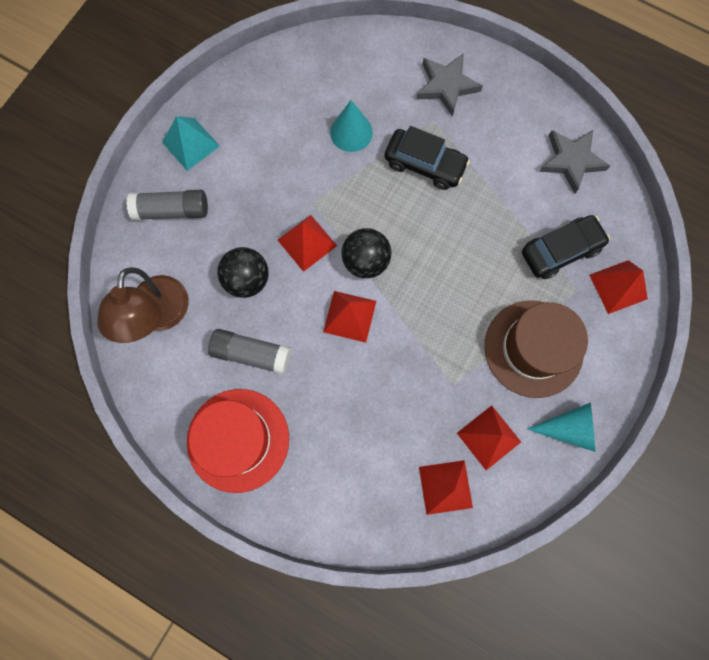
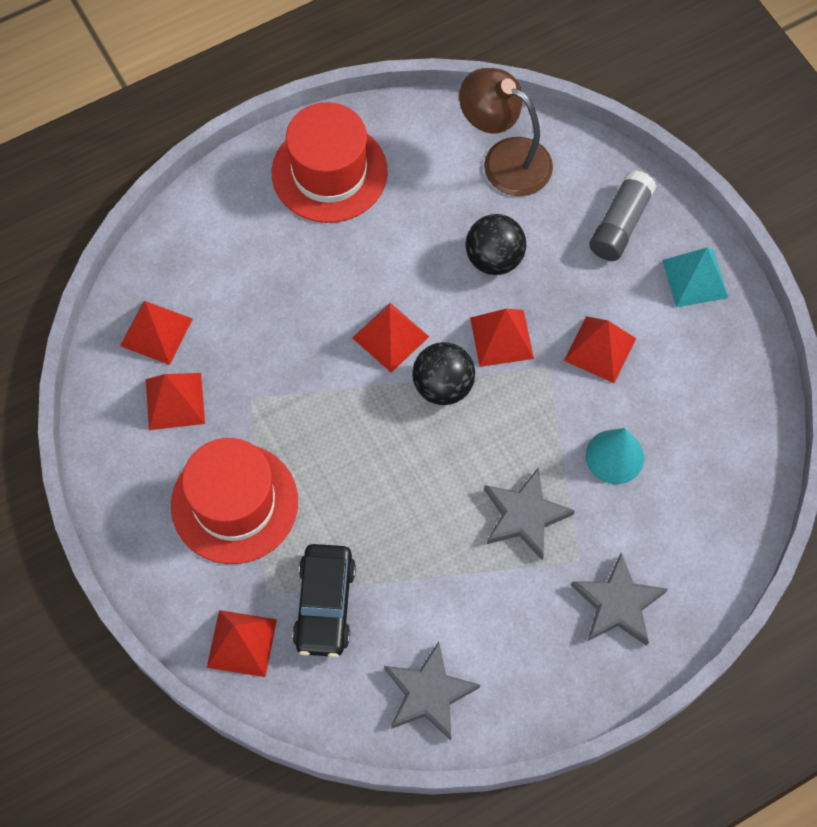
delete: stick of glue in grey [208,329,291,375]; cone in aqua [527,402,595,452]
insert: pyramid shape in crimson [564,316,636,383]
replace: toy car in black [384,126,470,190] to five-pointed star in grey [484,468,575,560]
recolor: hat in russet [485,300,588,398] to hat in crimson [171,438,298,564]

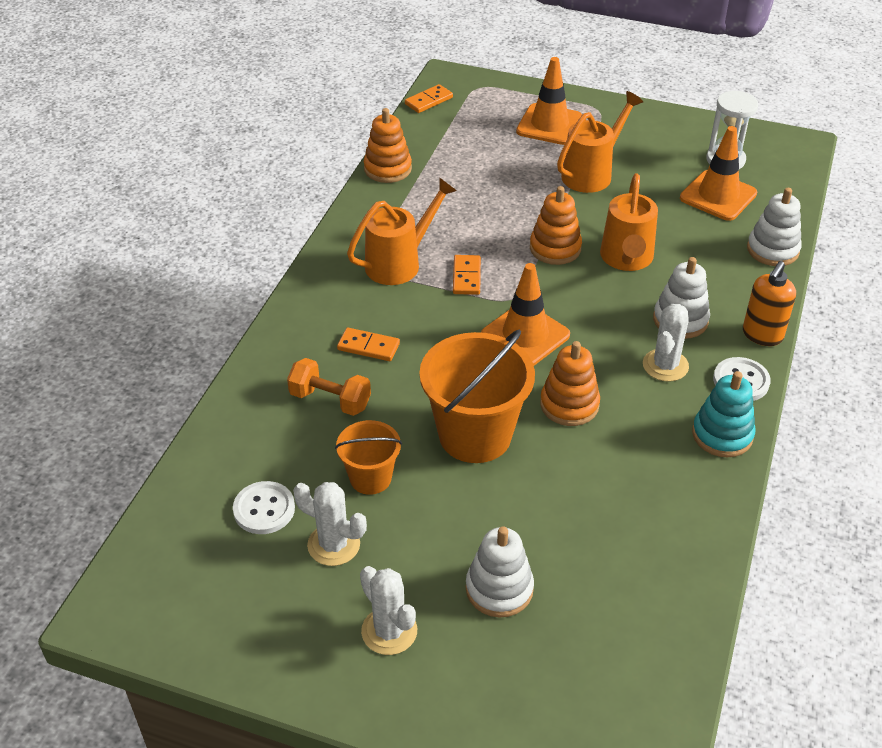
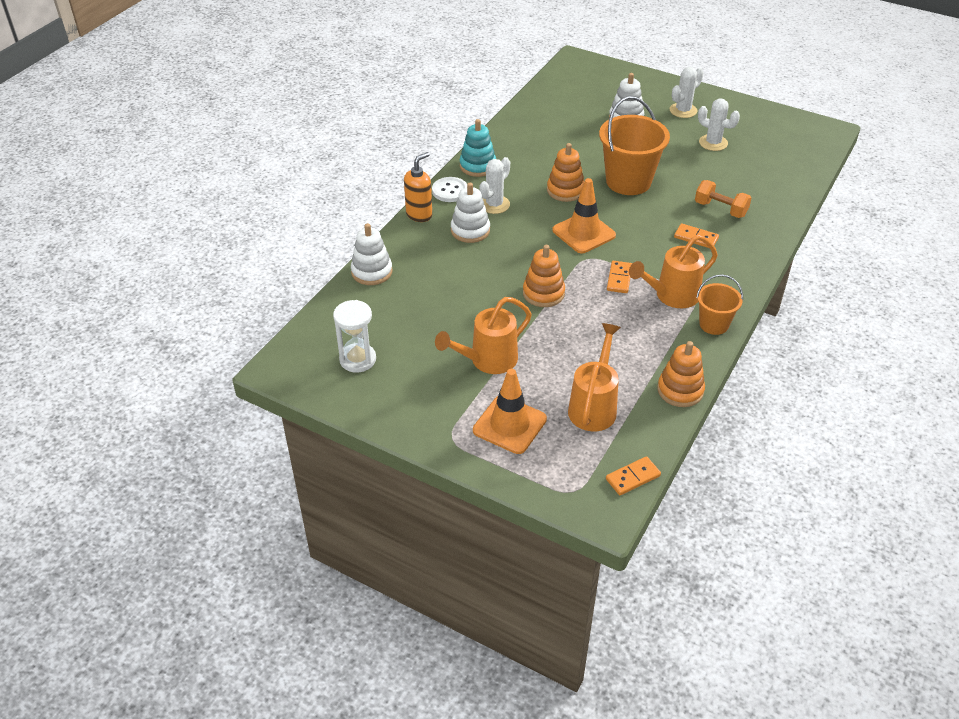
delete: sewing button in white [233,481,295,534]; traffic cone in bright orange [680,126,757,221]
move: pail in bright orange [335,420,402,495] to [696,274,743,335]; sprinkling can in bright orange [600,173,658,271] to [568,323,621,432]
rotate: cactus in white [360,566,417,655] = [670,67,704,118] 75 degrees clockwise

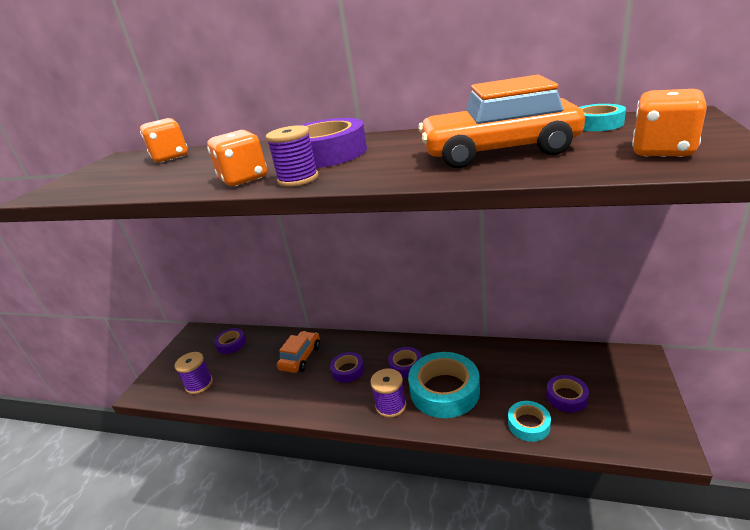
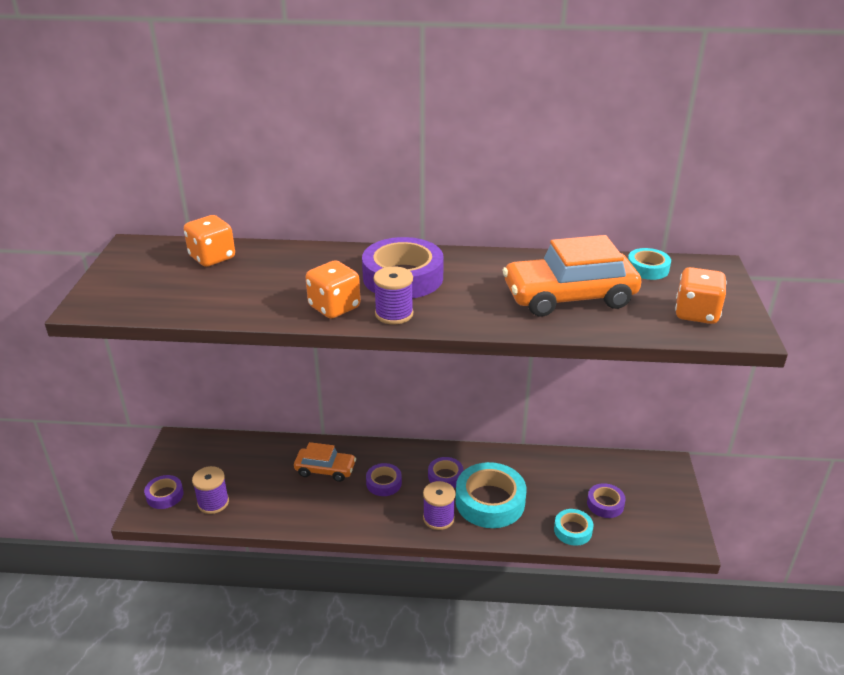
move: roll of tape in violet [214,328,246,354] to [144,475,184,509]
rotate: toy car in bright orange [277,331,320,373] = [294,442,356,482] 90 degrees clockwise

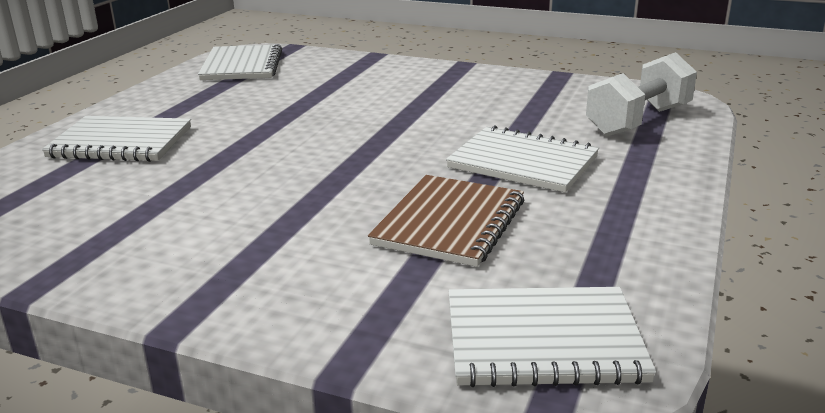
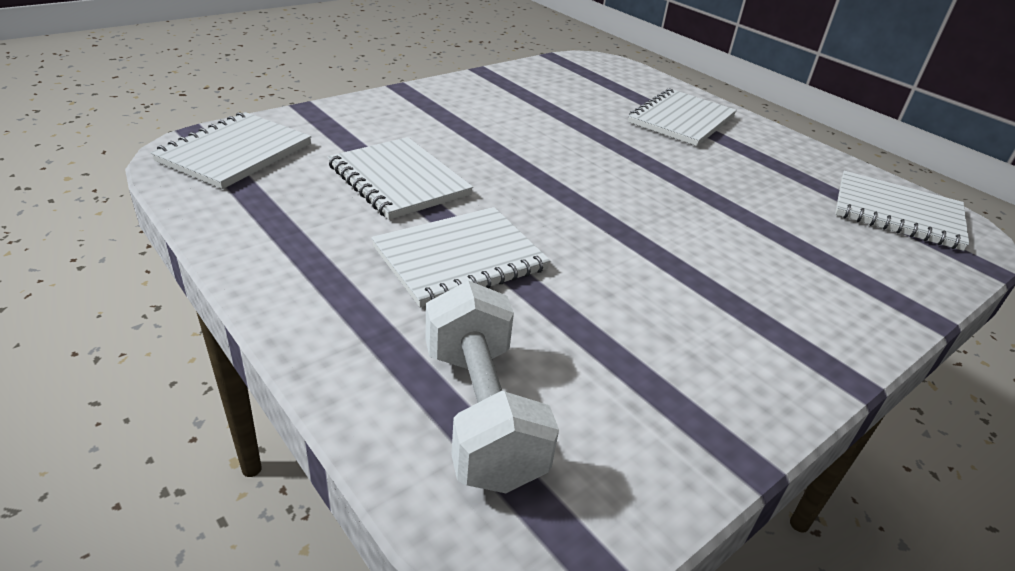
recolor: notepad in russet [368,175,524,267] to notepad in white [328,137,473,220]

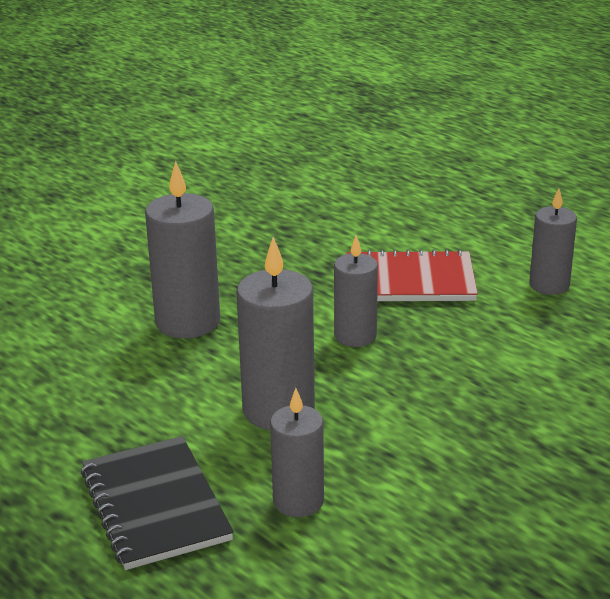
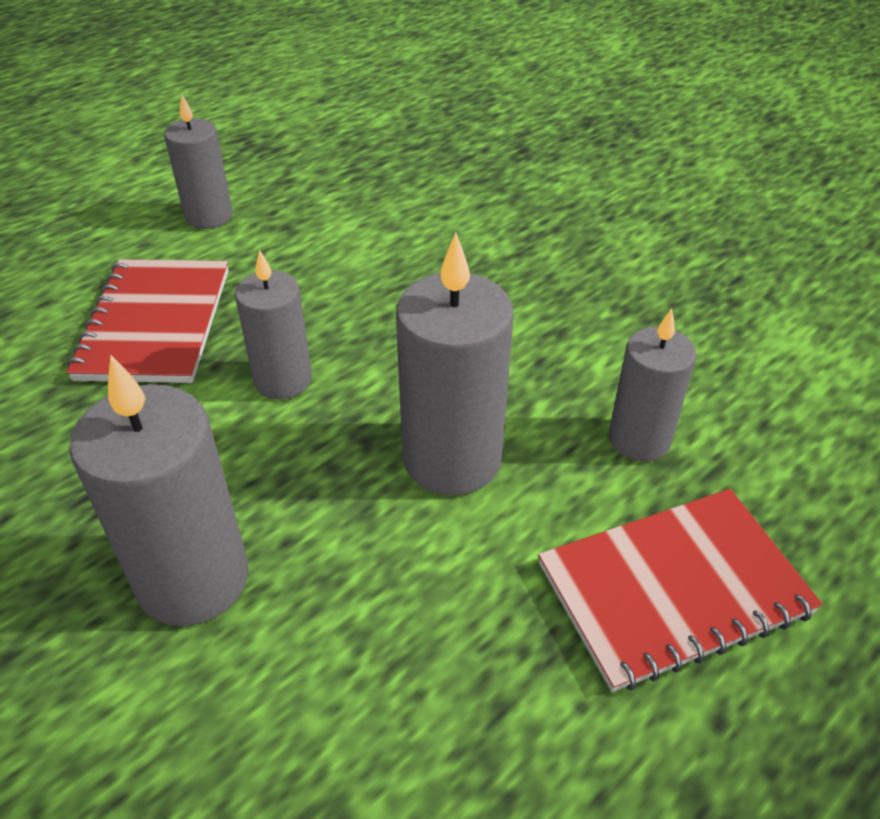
recolor: notepad in black [81,436,234,570] to notepad in crimson [538,489,823,692]

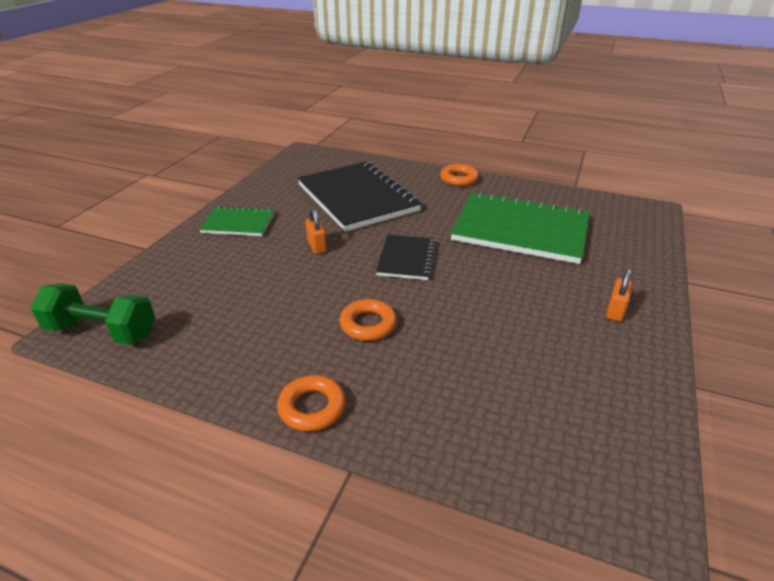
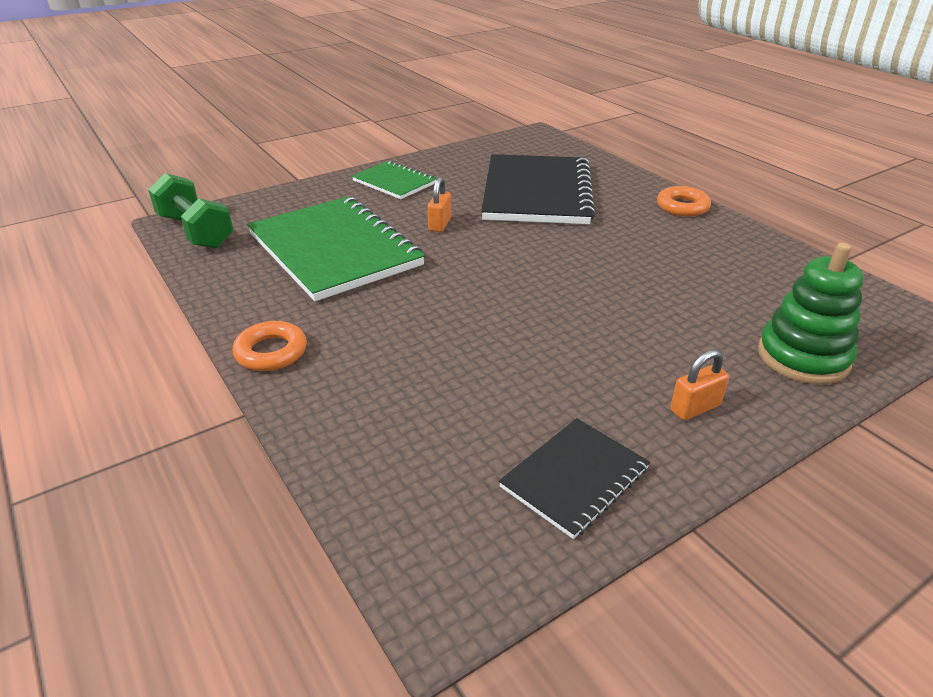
delete: hoop in bright orange [339,299,397,341]
insert: stacking toy in green [758,243,864,384]
move: notepad in black [376,235,436,280] to [499,418,650,539]; notepad in green [451,191,590,264] to [247,196,425,301]

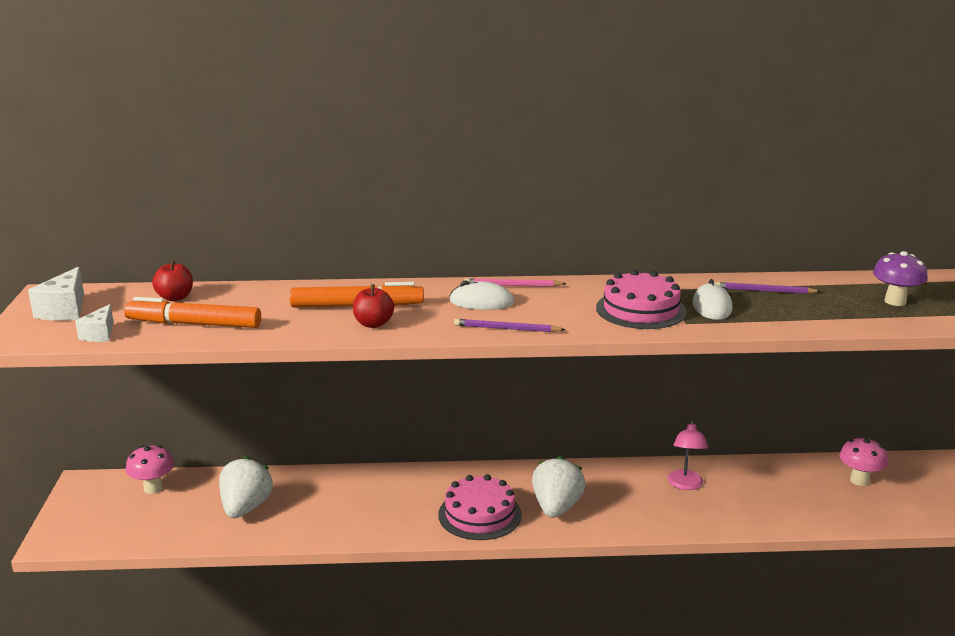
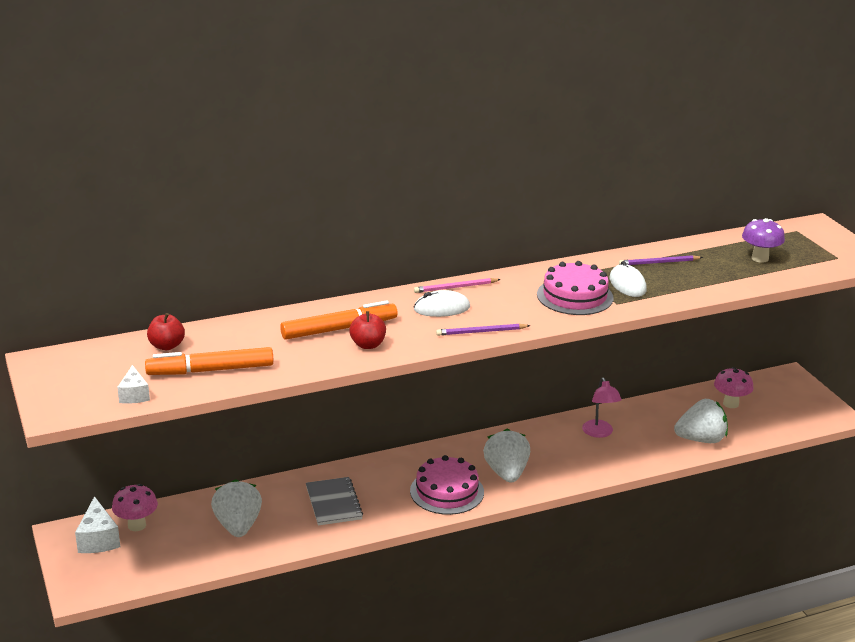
insert: notepad in grey [306,477,363,526]; berry in white [674,399,728,443]
move: cheese in white [28,266,84,321] to [75,496,120,553]

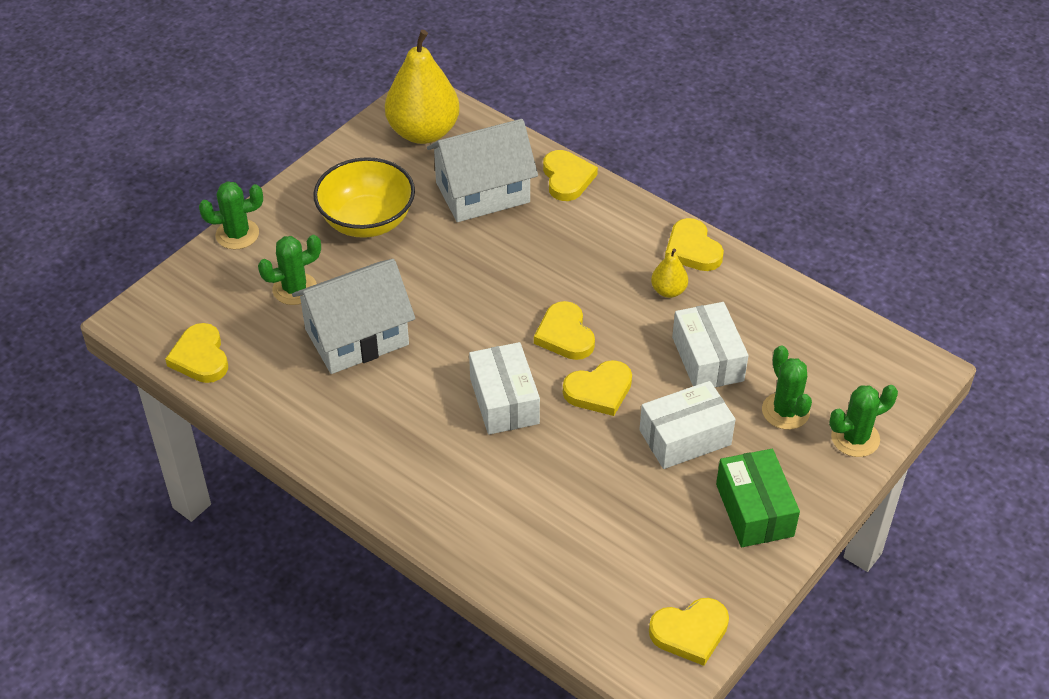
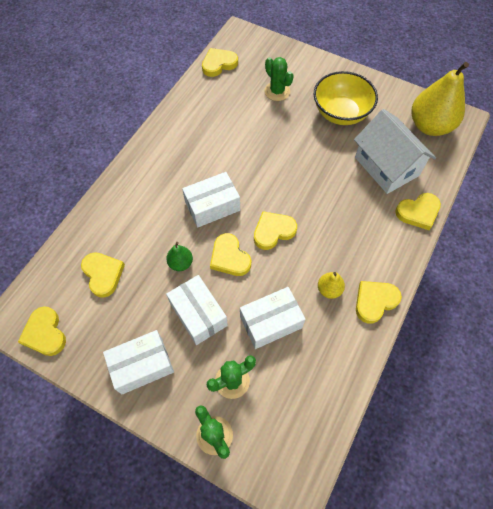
delete: cactus in green [199,181,263,250]; toy house in white [292,259,415,374]
insert: love heart in golden [81,252,125,298]; pear in green [166,242,193,271]
recolor: box in green [716,449,800,547] to box in white [103,330,174,394]

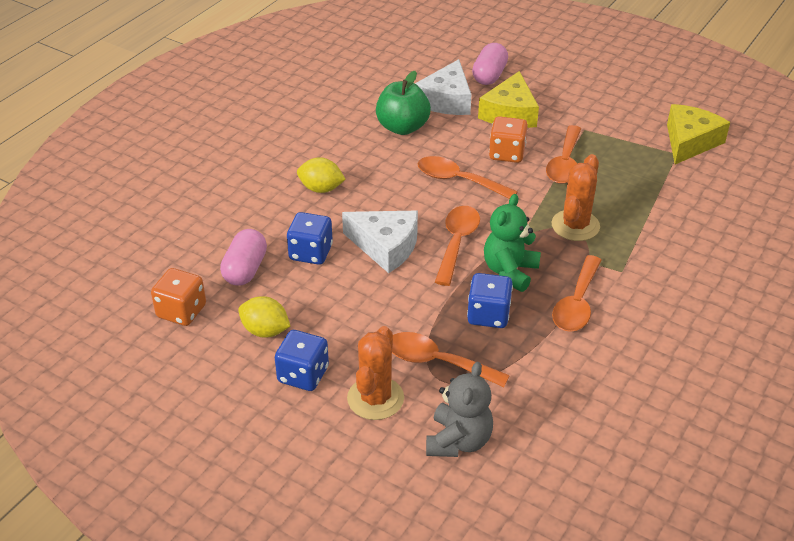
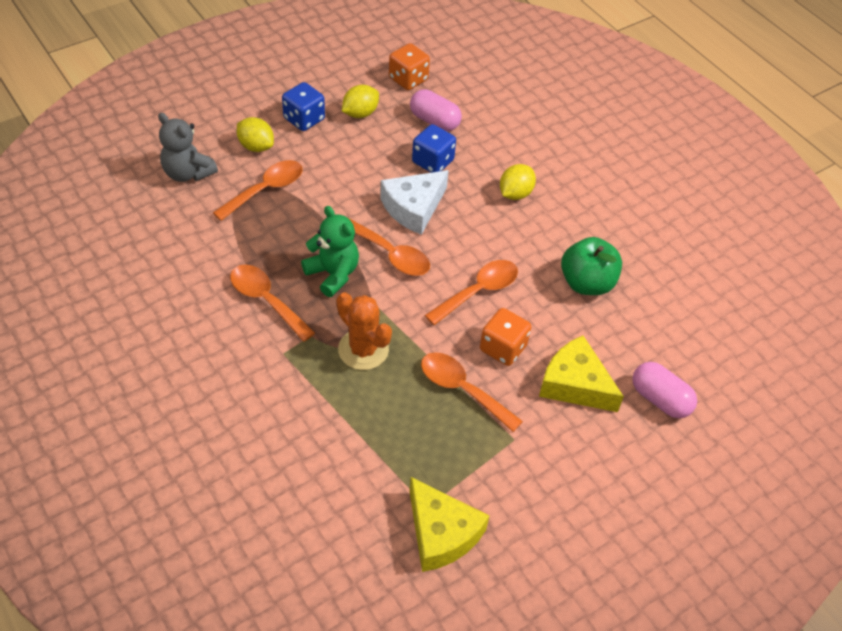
delete: cheese in white [415,59,472,115]; game die in blue [467,273,513,328]
replace: cactus in bright orange [347,326,404,420] to toy lemon in golden [237,117,274,152]

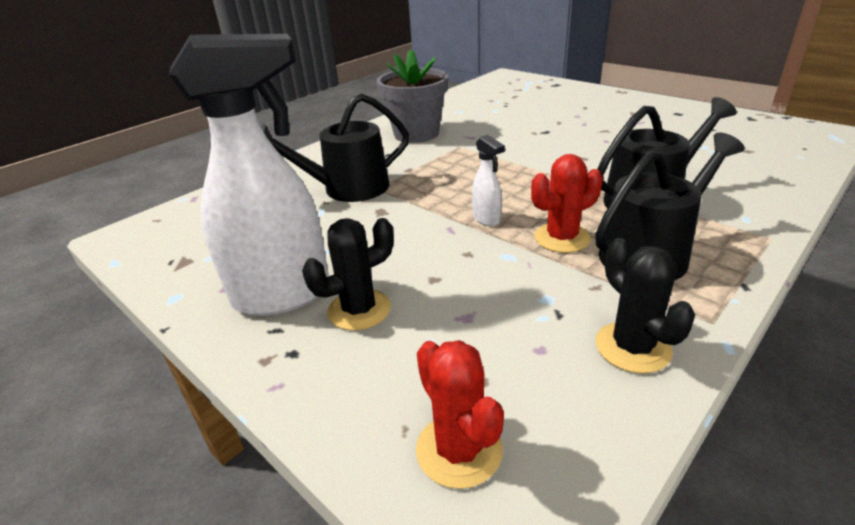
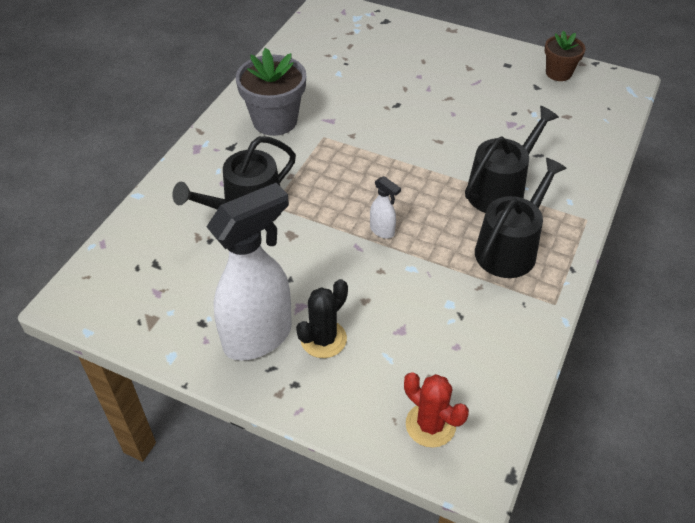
delete: cactus in crimson [531,154,603,253]; cactus in black [596,238,695,373]
insert: potted plant in russet [545,30,586,81]

